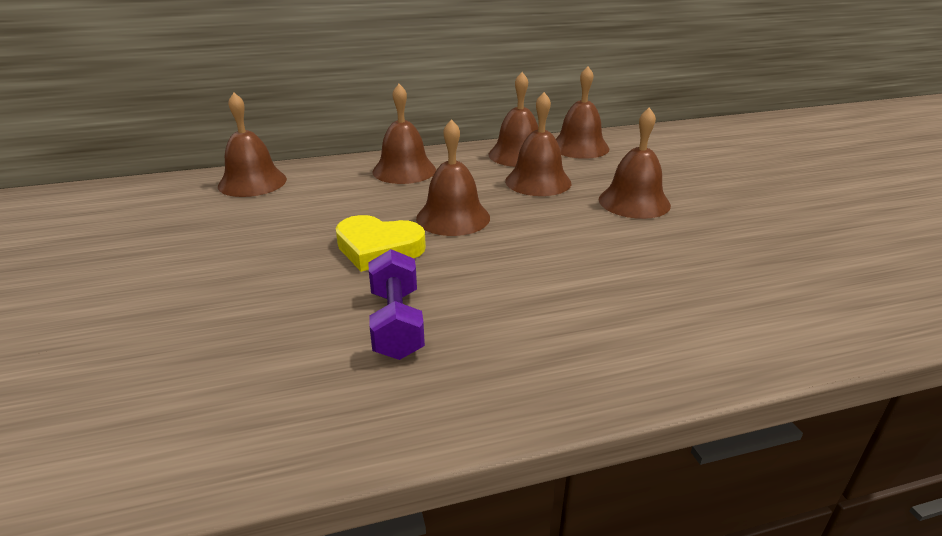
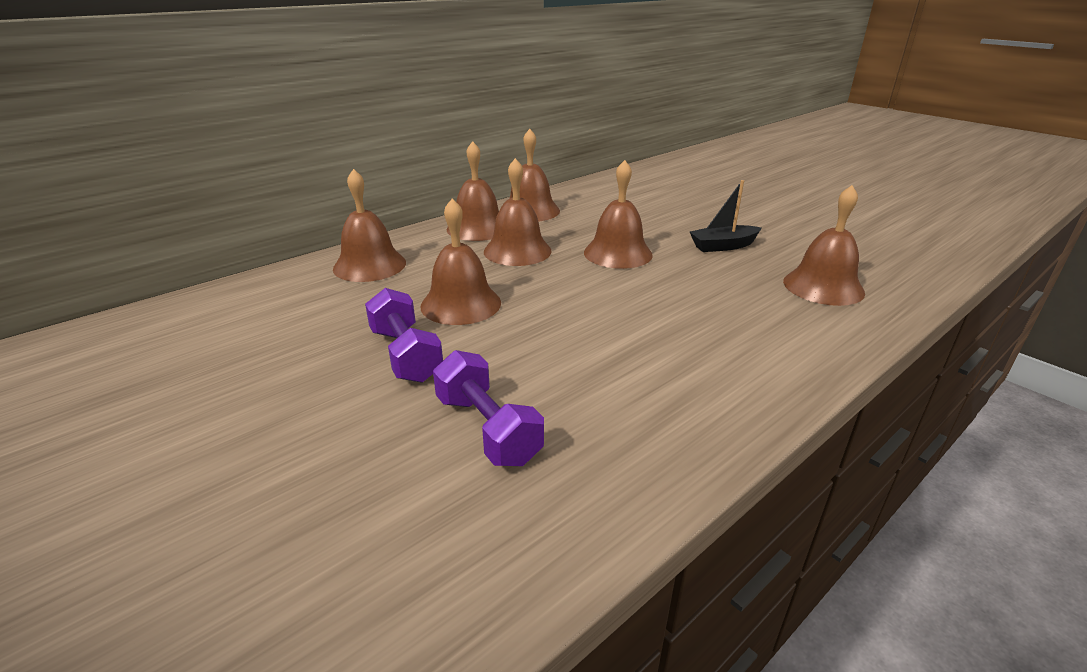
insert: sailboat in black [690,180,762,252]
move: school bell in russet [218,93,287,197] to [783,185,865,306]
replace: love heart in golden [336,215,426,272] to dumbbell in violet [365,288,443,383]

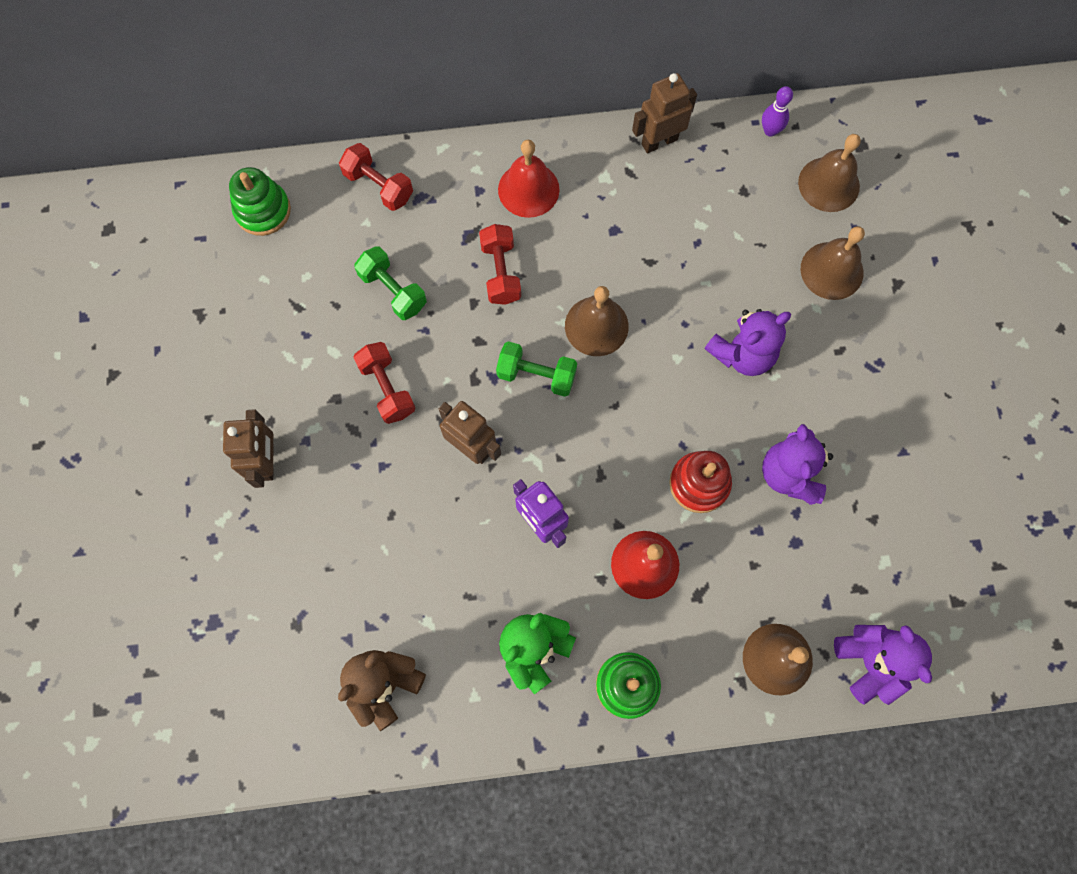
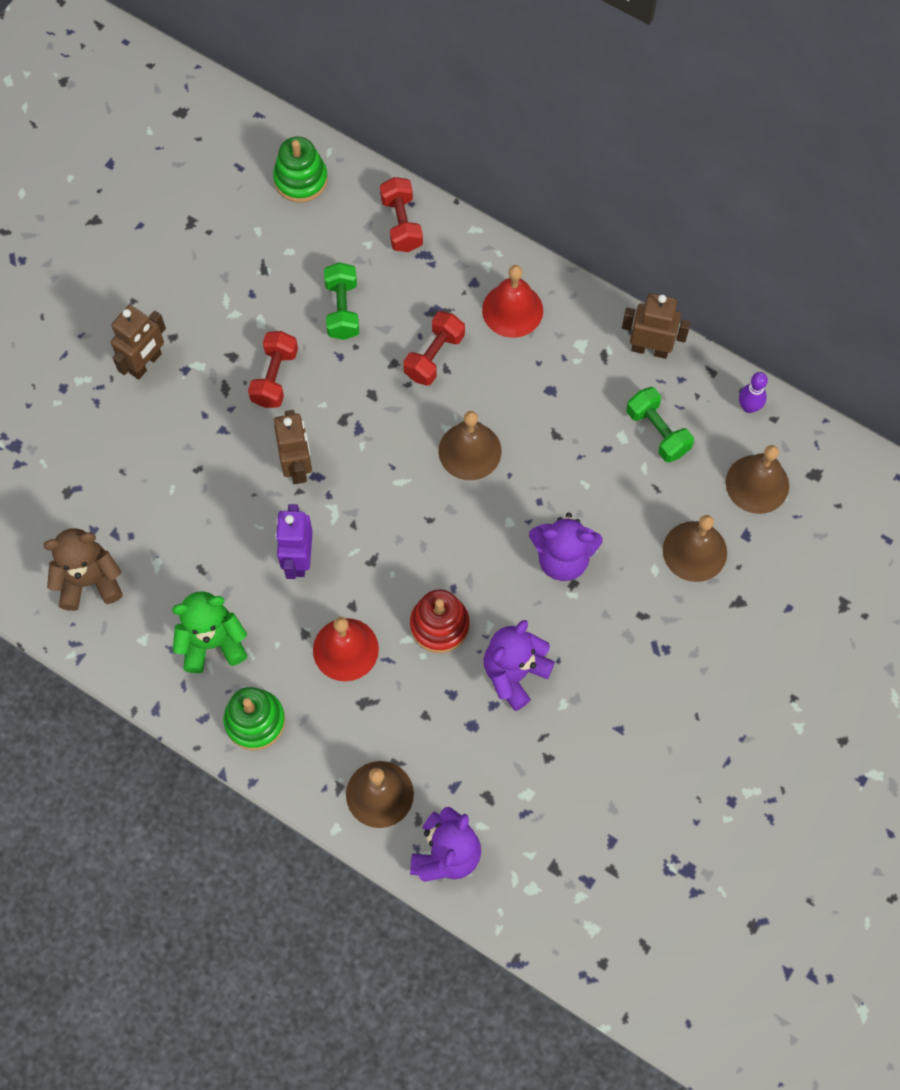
move: dumbbell in green [496,341,577,397] to [626,387,694,462]

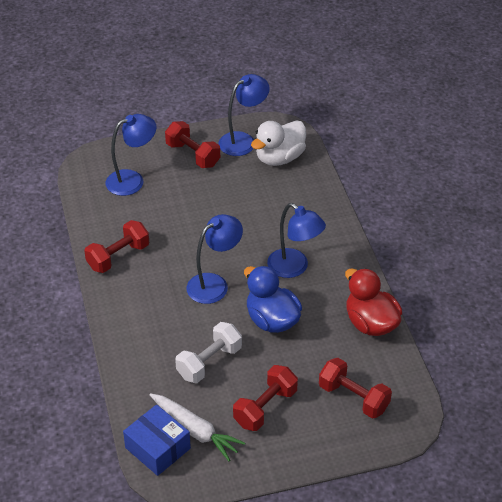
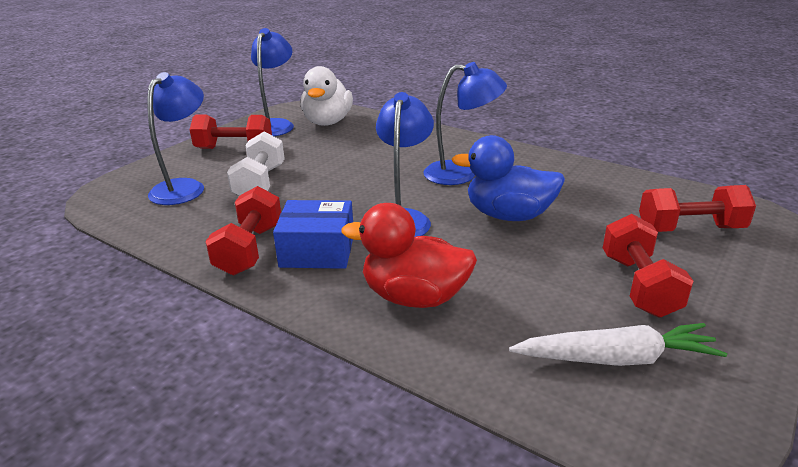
move: box in blue [123,404,191,476] to [273,200,353,269]; dumbbell in white [175,322,242,383] to [227,132,285,196]; toy duck in crimson [345,268,402,336] to [342,203,477,308]

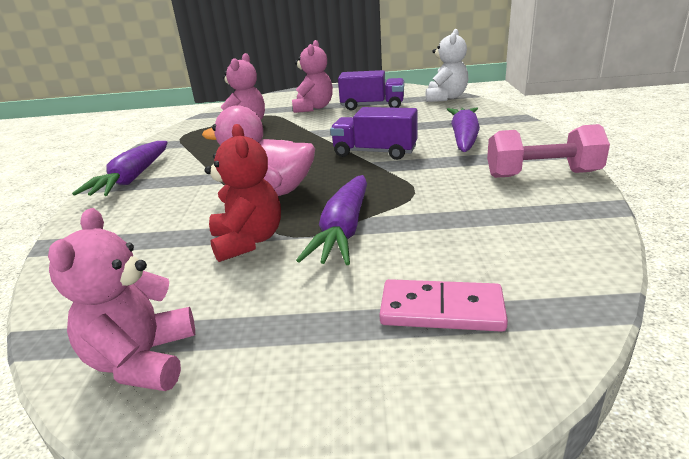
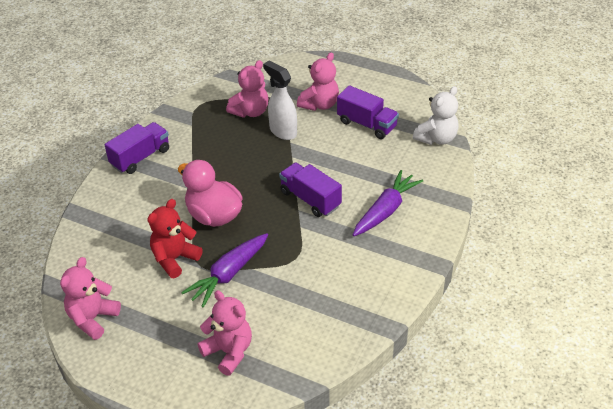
delete: dumbbell in rose-pink [487,124,610,178]
insert: spray cleaner in white [263,60,297,140]
replace: root vegetable in violet [72,141,168,196] to lorry in violet [105,122,169,174]; domino piece in rose-pink [379,279,508,332] to teddy in rose-pink [197,290,252,376]
rotate: teddy in crimson [205,124,281,262] = [147,199,203,278] 150 degrees counterclockwise

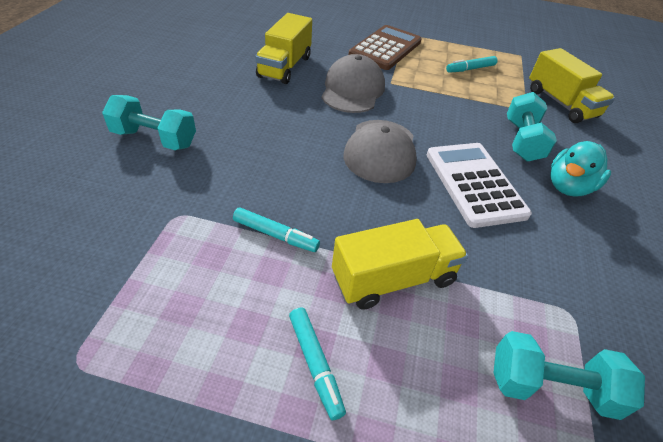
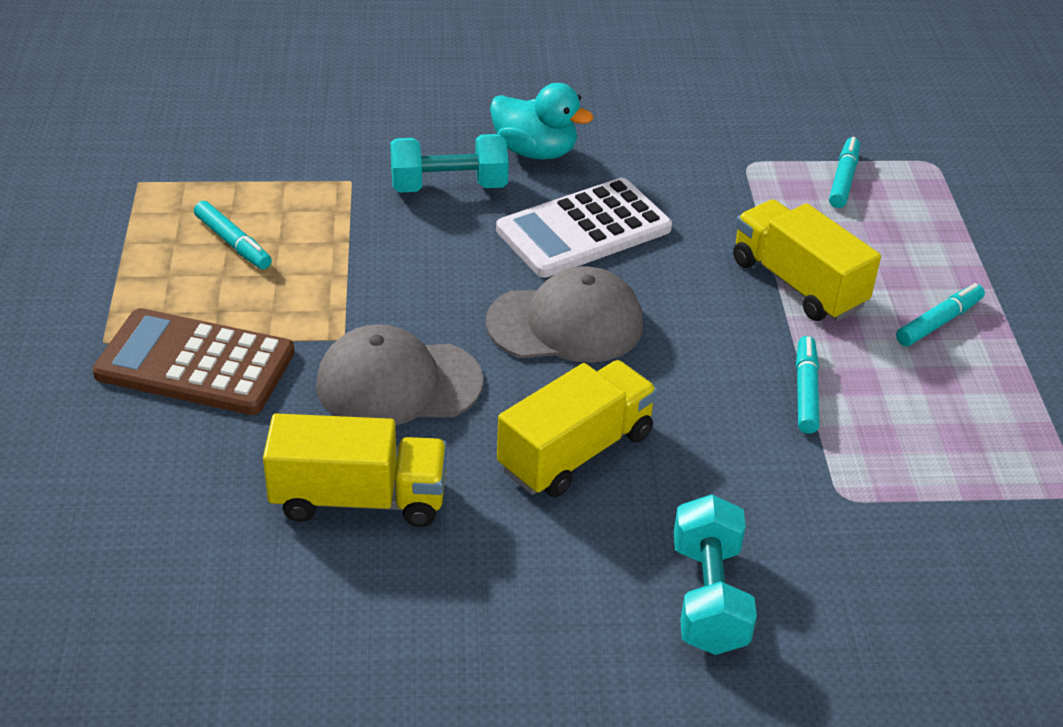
move: lorry in golden [529,48,615,123] to [497,360,658,497]
replace: dumbbell in aqua [493,331,645,420] to marker pen in aqua [829,137,860,208]

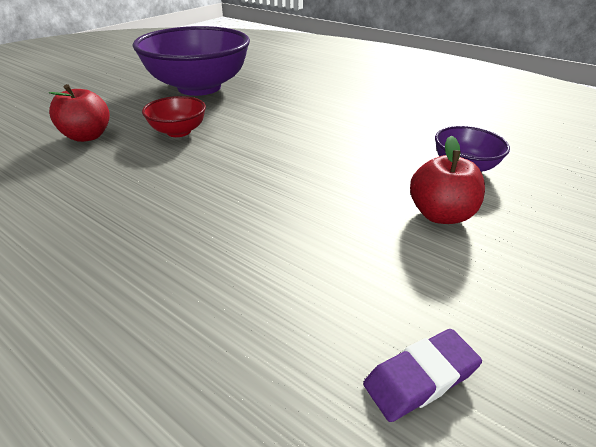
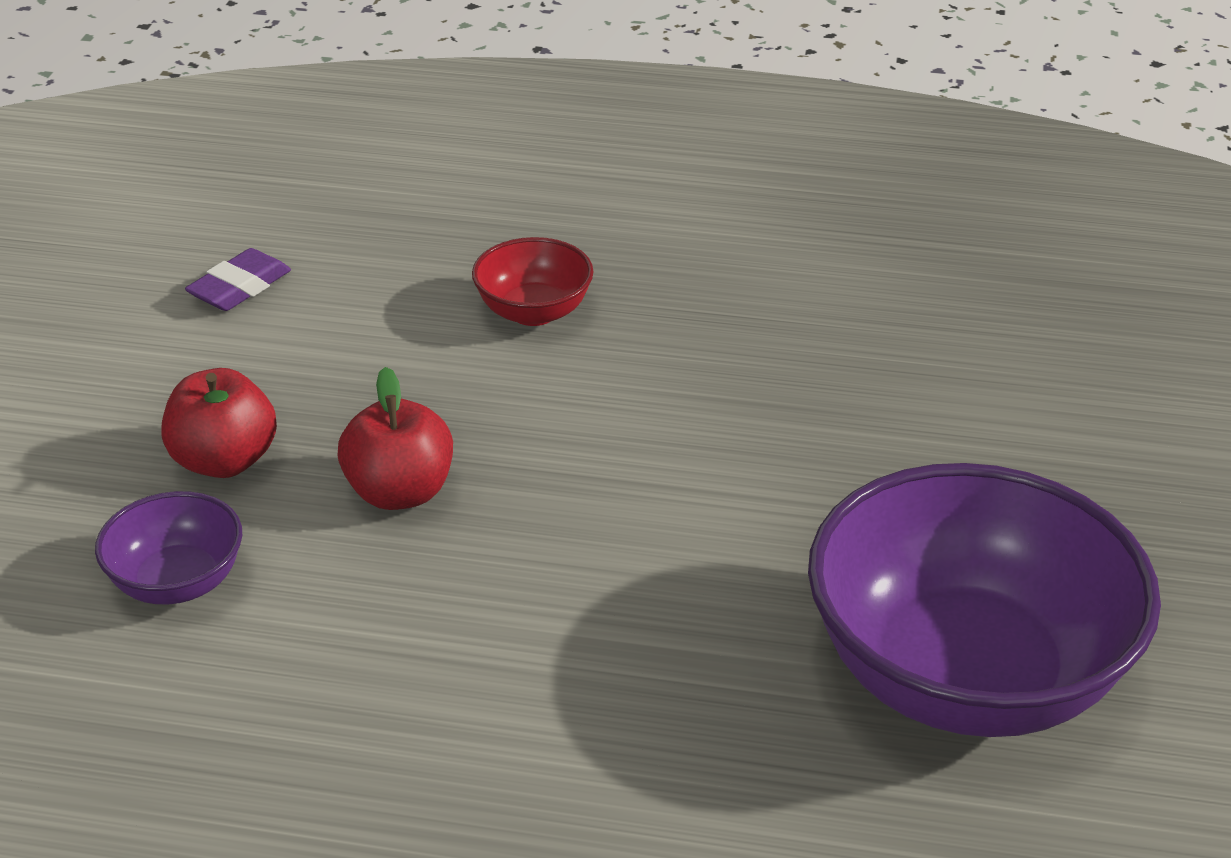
move: toy apple in crimson [49,84,110,142] to [338,367,453,510]; serving bowl in crimson [142,96,206,137] to [472,237,594,326]

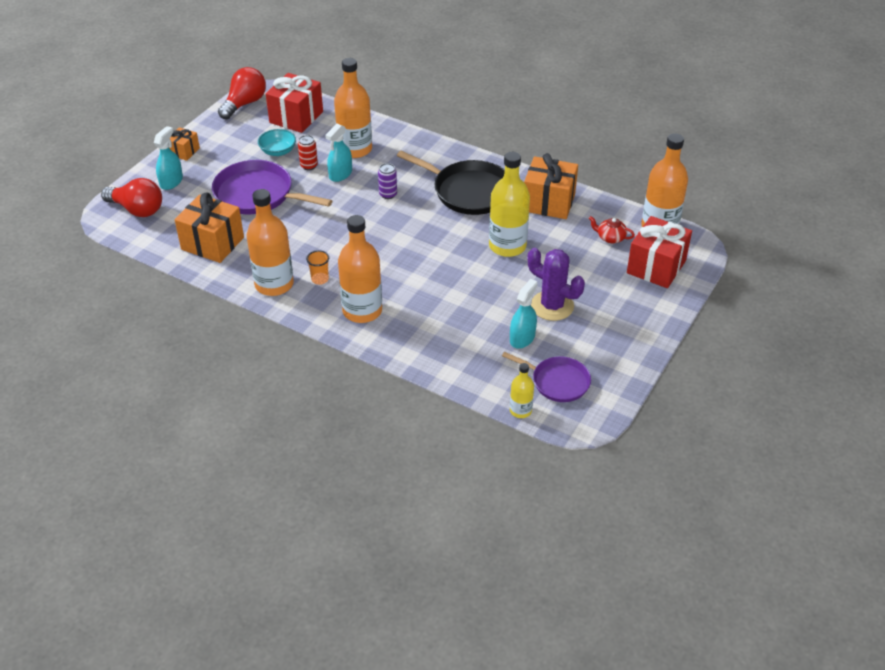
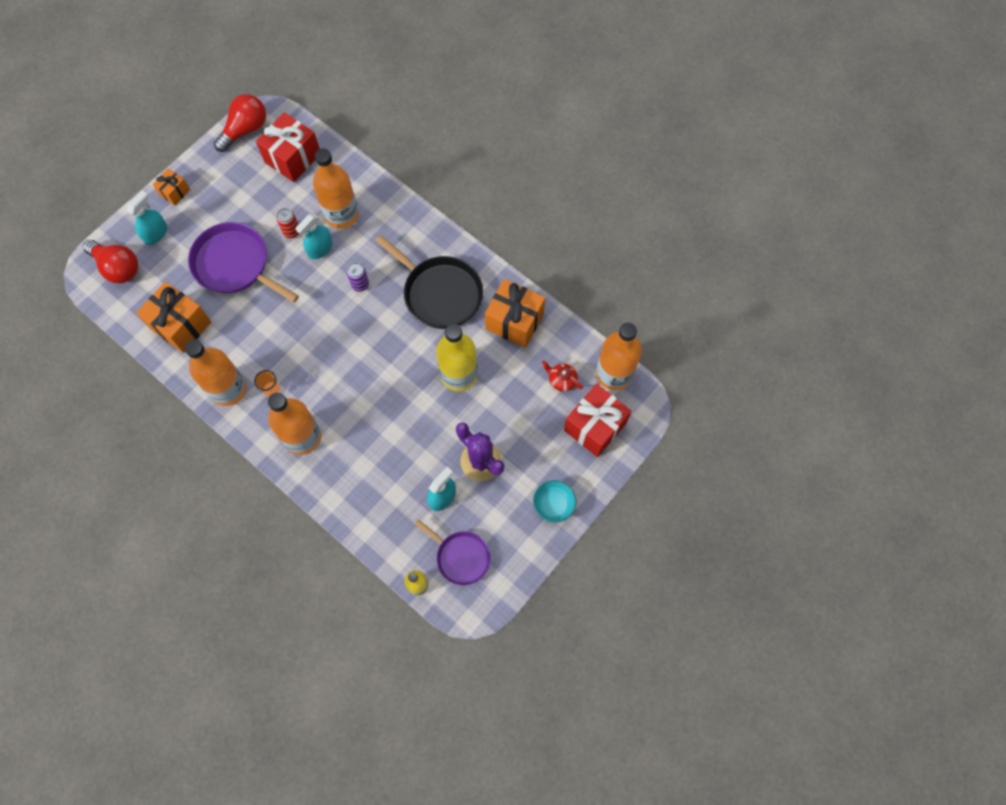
move: serving bowl in aqua [258,129,296,156] to [533,480,577,523]

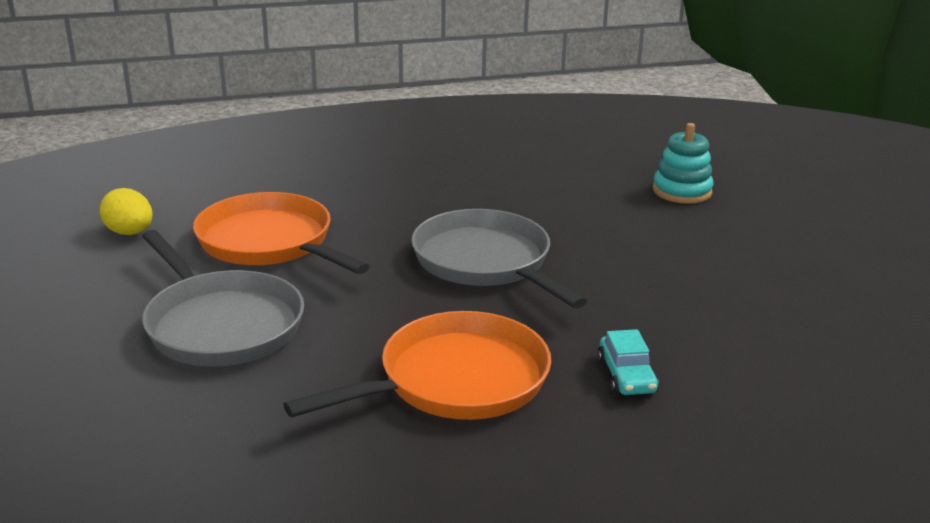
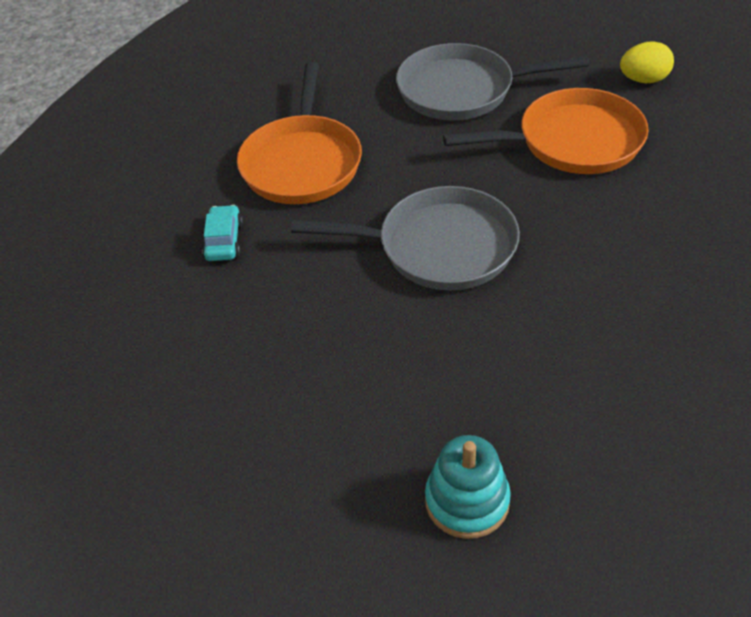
rotate: toy car in aqua [598,329,659,395] = [202,205,243,261] 60 degrees clockwise

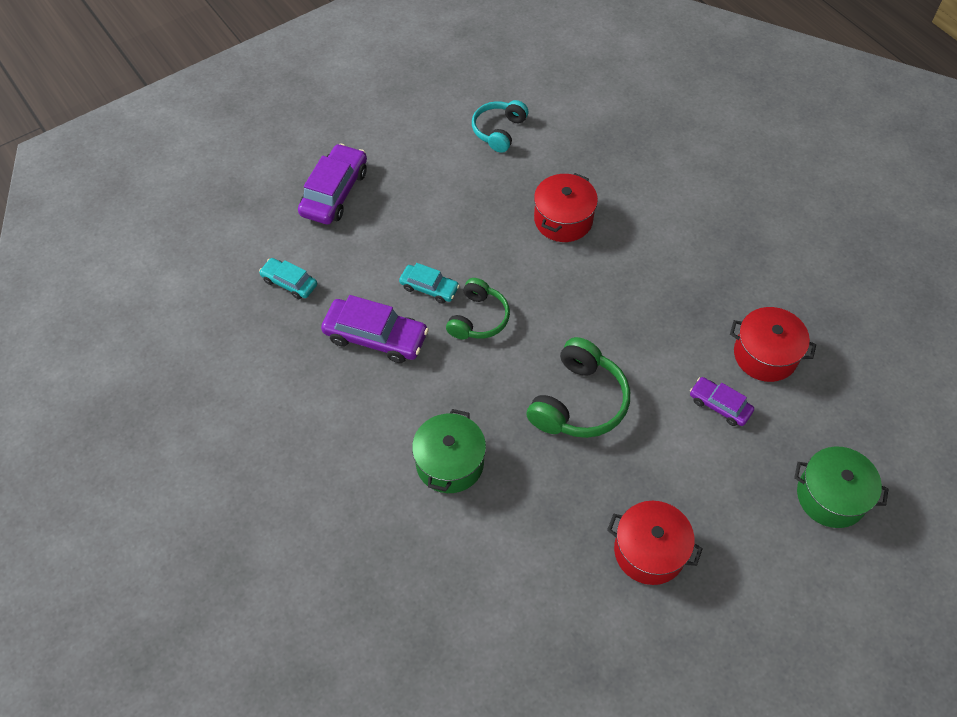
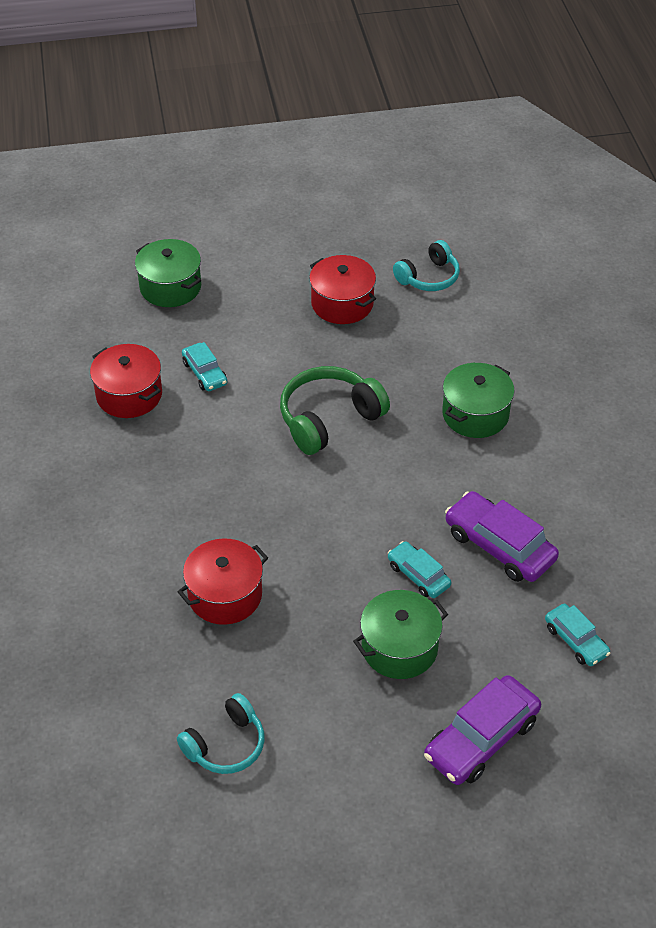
delete: over-ear headphones in green [446,278,510,339]
insert: cooking pot in green [353,590,448,679]; over-ear headphones in aqua [393,240,460,291]
recolor: toy car in violet [690,377,754,426] to toy car in aqua [182,342,227,391]

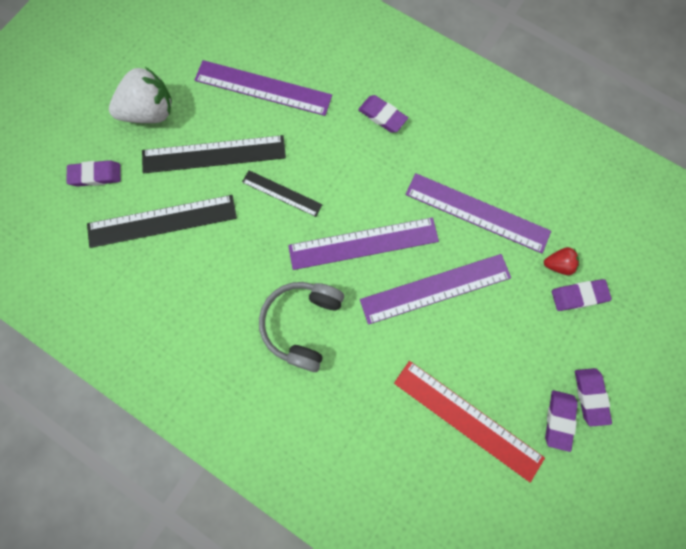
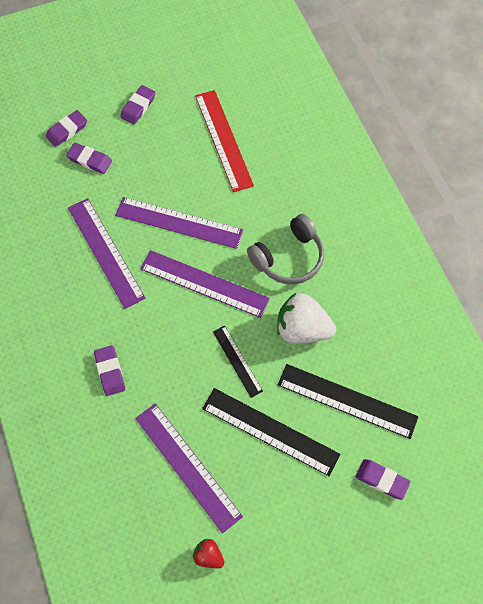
move: berry in white [109,67,172,123] to [277,293,336,344]; berry in crimson [544,247,579,275] to [193,539,224,568]; eraser in violet [545,390,578,452] to [46,110,87,147]

